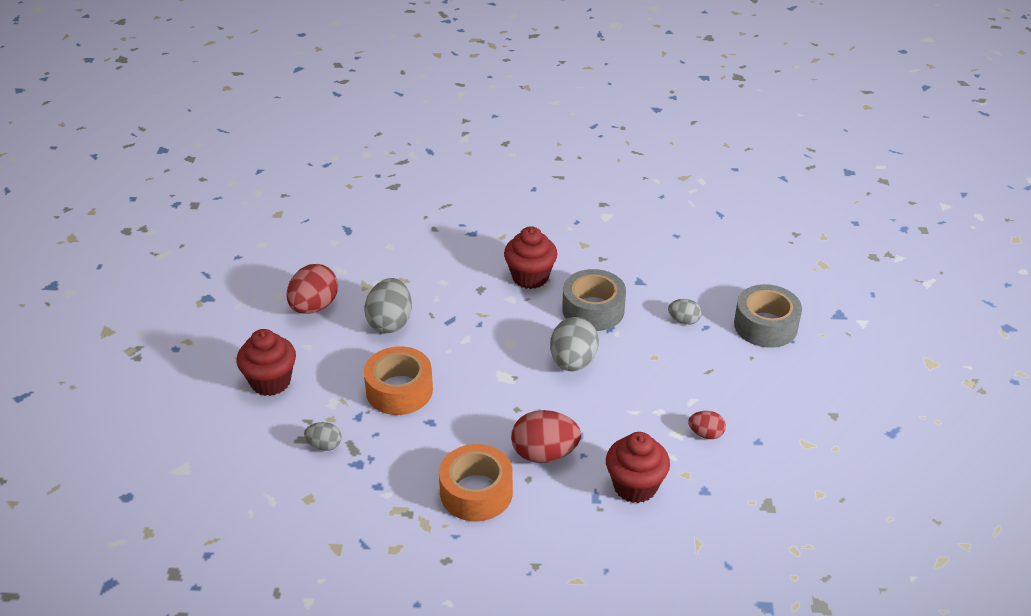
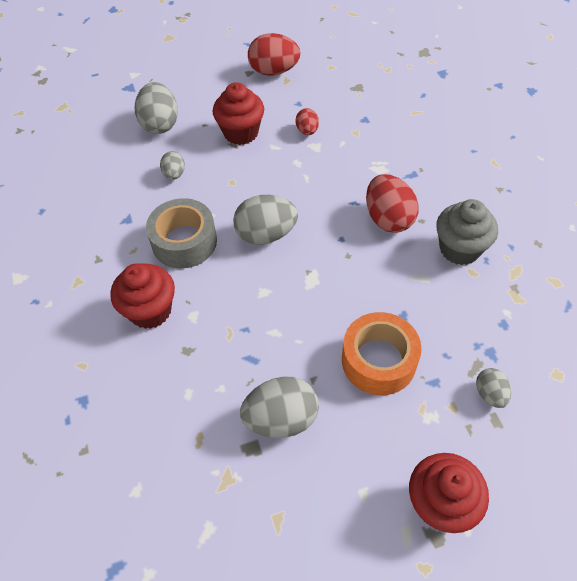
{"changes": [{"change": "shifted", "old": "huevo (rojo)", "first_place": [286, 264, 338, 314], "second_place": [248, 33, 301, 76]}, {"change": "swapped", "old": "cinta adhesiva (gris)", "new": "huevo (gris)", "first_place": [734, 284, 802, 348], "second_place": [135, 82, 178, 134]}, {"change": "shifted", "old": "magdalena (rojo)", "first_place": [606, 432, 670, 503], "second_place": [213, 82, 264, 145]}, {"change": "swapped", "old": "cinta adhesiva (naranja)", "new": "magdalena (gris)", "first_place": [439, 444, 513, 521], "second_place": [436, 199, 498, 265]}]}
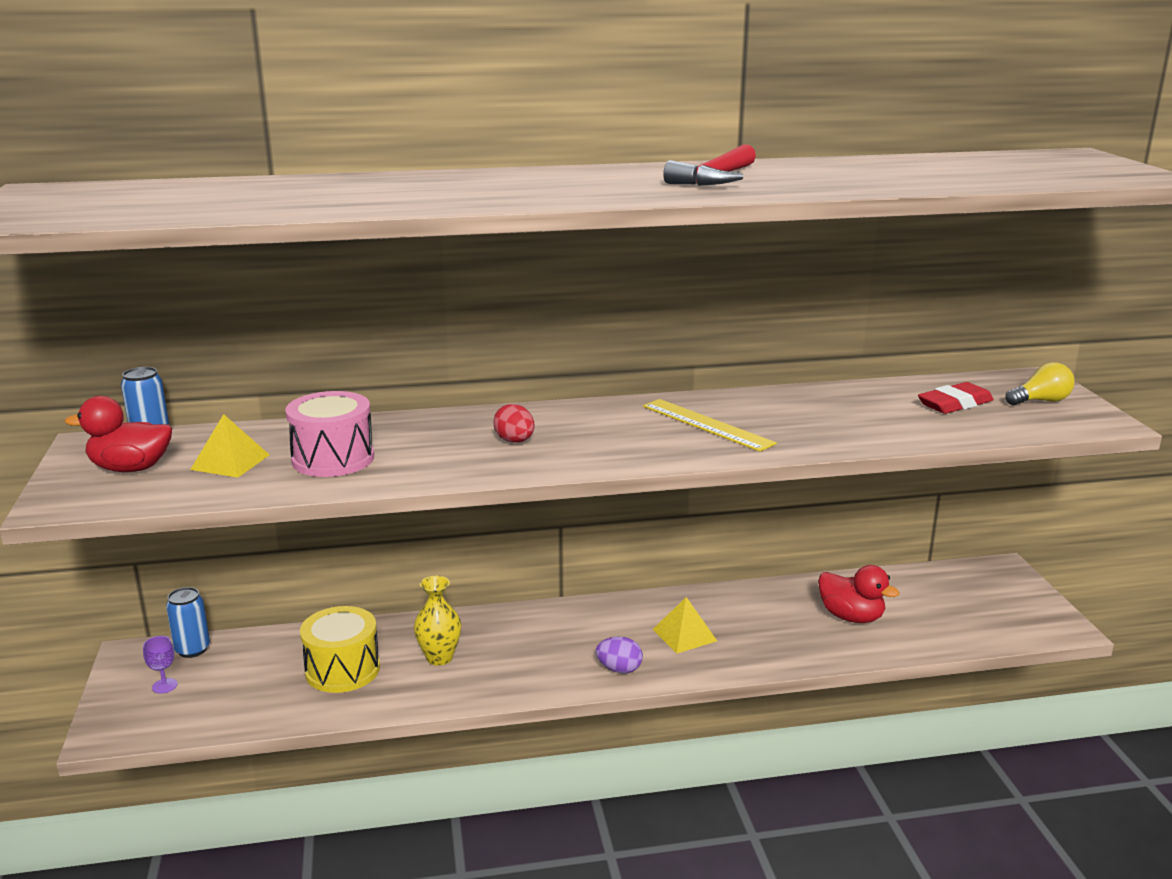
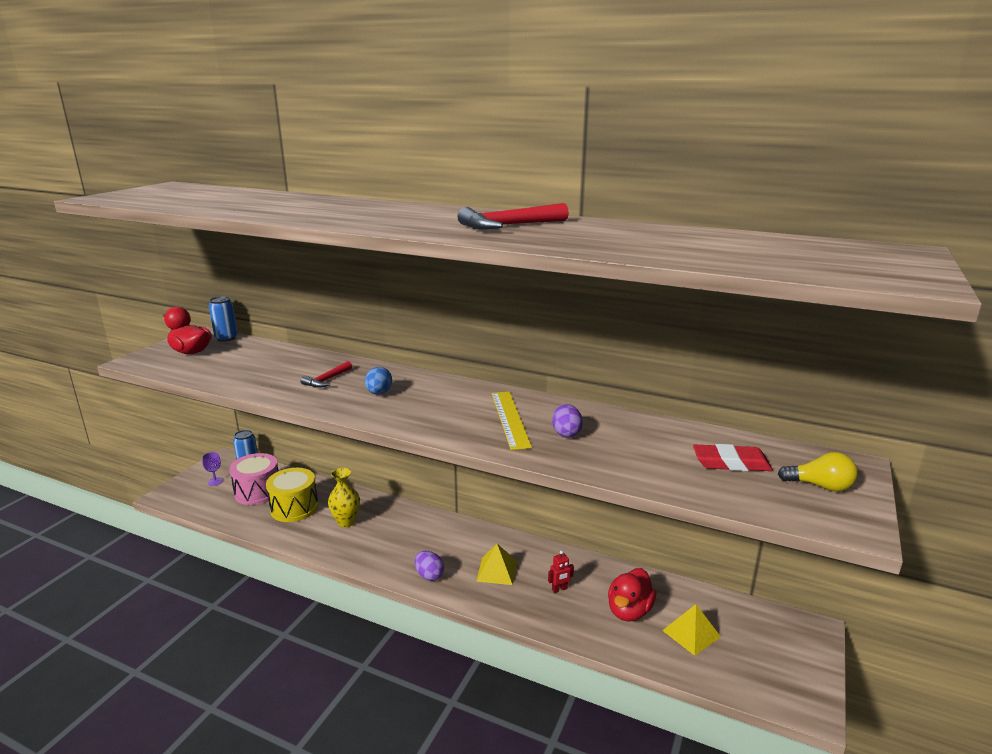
{"changes": [{"change": "shifted", "old": "tambor (rosa)", "first_place": [285, 391, 374, 477], "second_place": [229, 453, 279, 505]}, {"change": "repainted", "old": "huevo (rojo)", "new": "huevo (azul)", "first_place": [493, 404, 535, 443], "second_place": [365, 367, 392, 395]}, {"change": "shifted", "old": "pirámide (amarillo)", "first_place": [190, 414, 269, 478], "second_place": [662, 604, 721, 656]}, {"change": "rotated", "old": "pato (rojo)", "first_place": [818, 565, 900, 623], "second_place": [608, 568, 656, 621], "degrees": 45}, {"change": "new", "new": "martillo (rojo)", "second_place": [300, 361, 352, 388]}, {"change": "new", "new": "huevo (morado)", "second_place": [552, 404, 583, 438]}, {"change": "new", "new": "robot (rojo)", "second_place": [548, 551, 574, 593]}]}
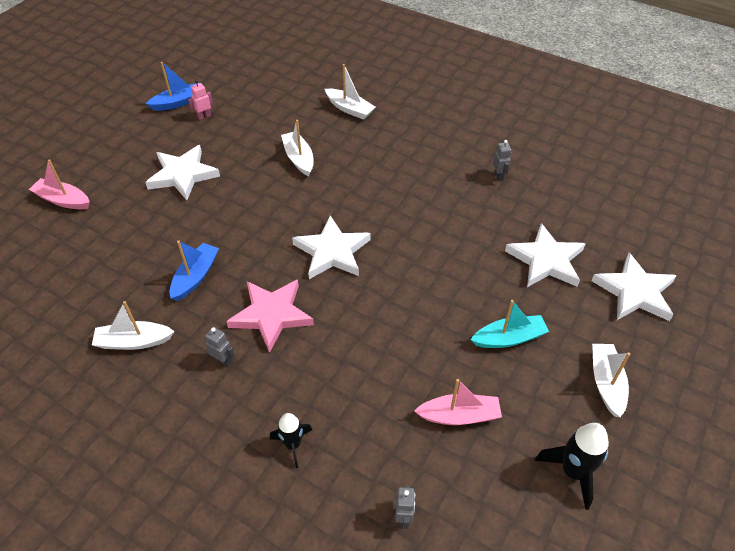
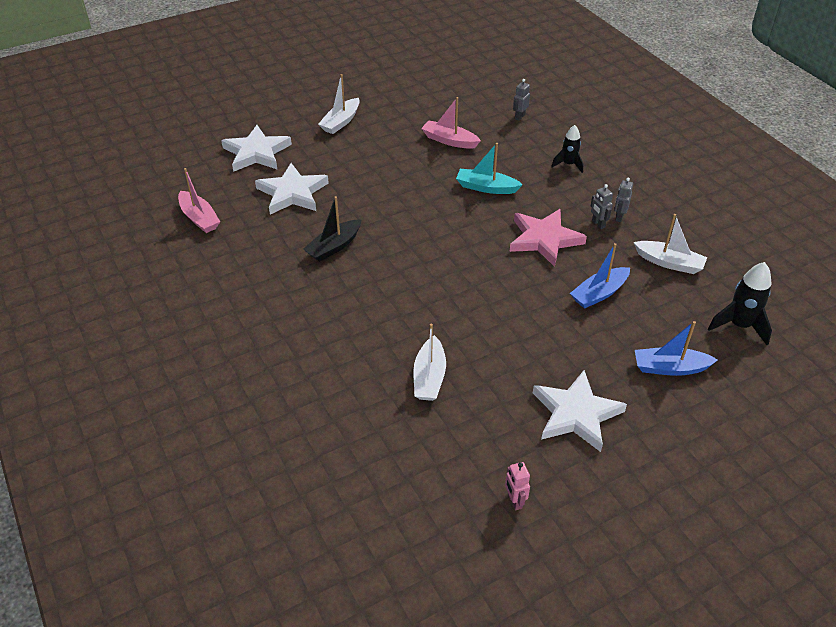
{"changes": [{"change": "shifted", "old": "barco (azul)", "first_place": [146, 62, 196, 111], "second_place": [635, 321, 718, 376]}, {"change": "gone", "old": "barco (blanco)", "first_place": [325, 64, 376, 120]}, {"change": "rotated", "old": "robot (rosa)", "first_place": [188, 80, 213, 120], "second_place": [505, 462, 530, 510], "degrees": 75}, {"change": "shifted", "old": "robot (gris)", "first_place": [493, 140, 511, 182], "second_place": [614, 178, 633, 222]}, {"change": "shifted", "old": "barco (rosa)", "first_place": [29, 159, 90, 209], "second_place": [178, 168, 220, 233]}, {"change": "gone", "old": "estrella (blanco)", "first_place": [292, 215, 371, 279]}, {"change": "shifted", "old": "barco (turquesa)", "first_place": [471, 300, 549, 348], "second_place": [456, 143, 523, 194]}, {"change": "shifted", "old": "cohete (negro)", "first_place": [535, 423, 609, 510], "second_place": [708, 262, 772, 345]}, {"change": "new", "new": "barco (negro)", "second_place": [303, 196, 362, 262]}]}
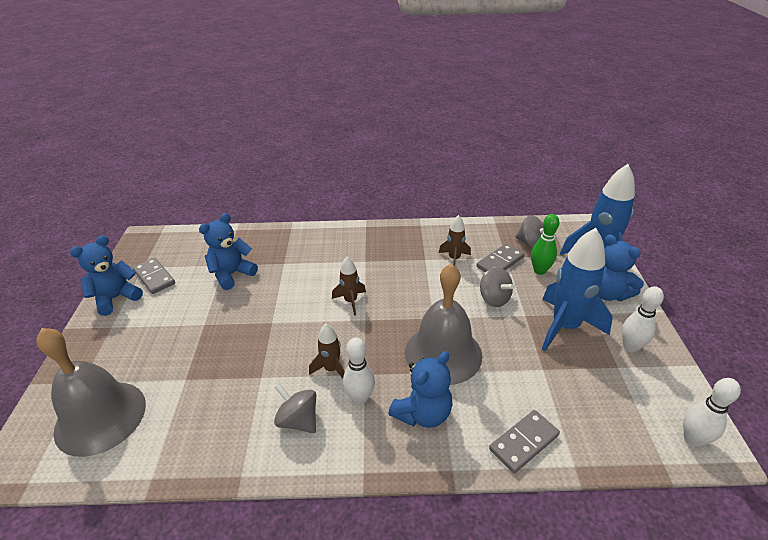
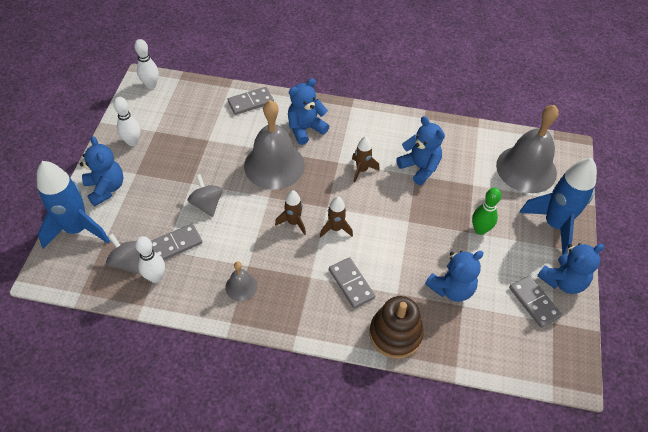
{"changes": [{"change": "shifted", "old": "bolo (verde)", "first_place": [531, 214, 559, 275], "second_place": [472, 188, 501, 235]}, {"change": "shifted", "old": "cohete (marrón)", "first_place": [439, 215, 471, 266], "second_place": [275, 190, 306, 235]}, {"change": "shifted", "old": "cohete (azul)", "first_place": [542, 228, 613, 351], "second_place": [519, 158, 597, 255]}, {"change": "shifted", "old": "bolo (blanco)", "first_place": [343, 337, 375, 405], "second_place": [135, 236, 165, 283]}, {"change": "gone", "old": "peonza (gris)", "first_place": [274, 383, 316, 433]}, {"change": "new", "new": "osito (azul)", "second_place": [396, 116, 445, 185]}, {"change": "new", "new": "ficha de dominó (gris)", "second_place": [329, 257, 375, 308]}, {"change": "new", "new": "campana (gris)", "second_place": [225, 261, 257, 301]}, {"change": "new", "new": "juguete apilable (marrón)", "second_place": [370, 296, 424, 359]}]}
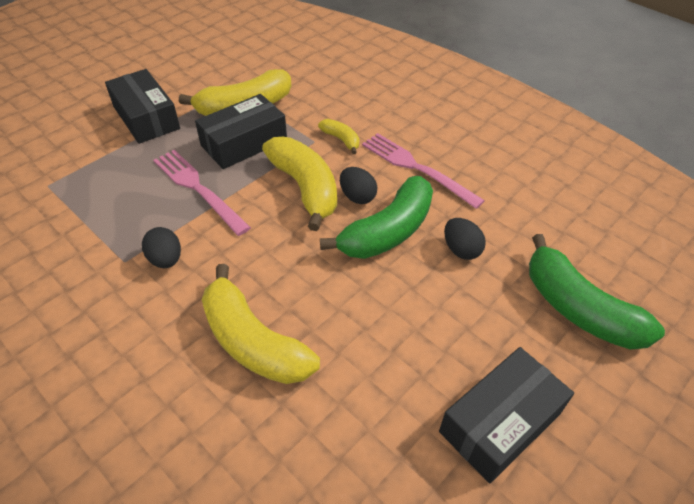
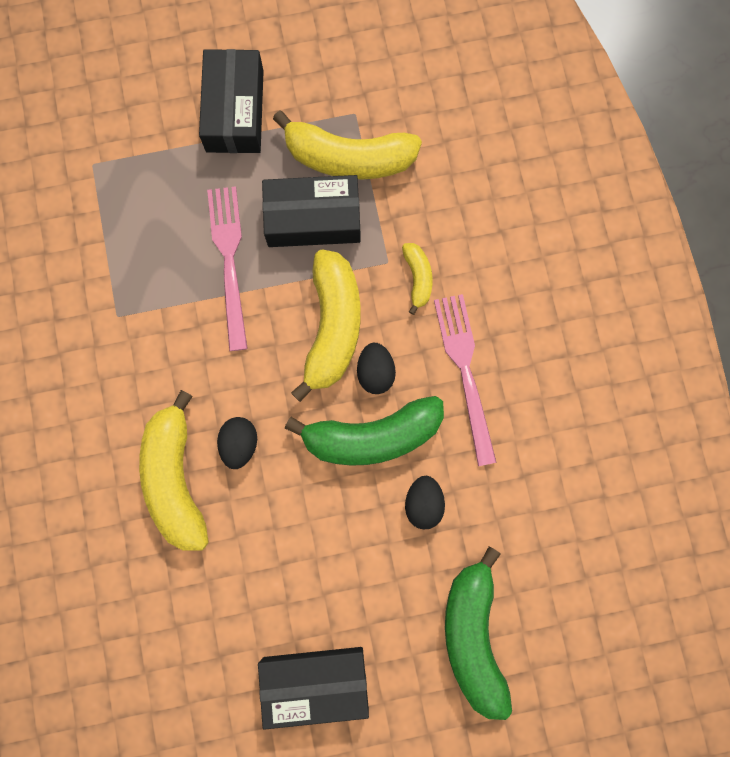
{"changes": [{"change": "shifted", "old": "huevo (negro)", "first_place": [142, 227, 181, 268], "second_place": [217, 417, 257, 469]}]}
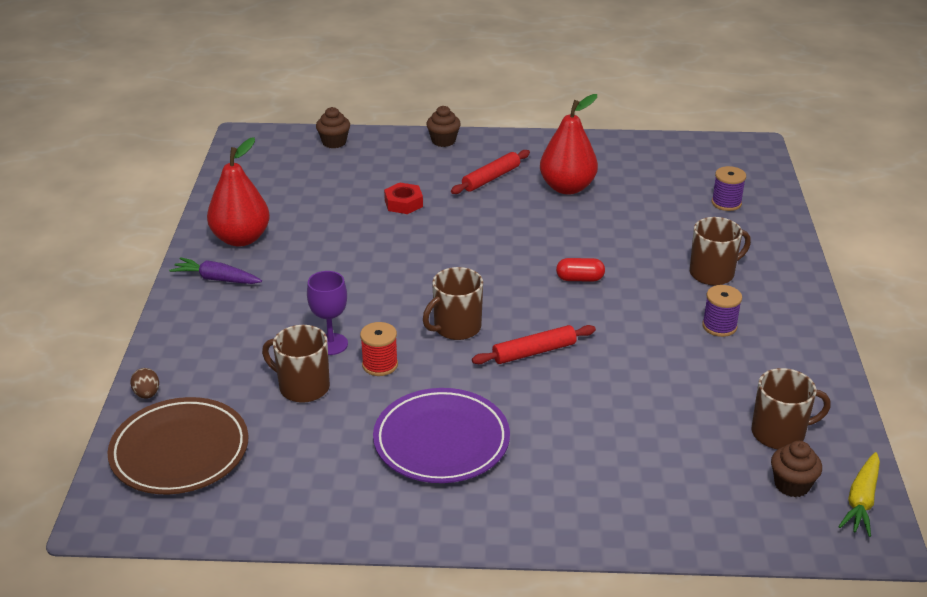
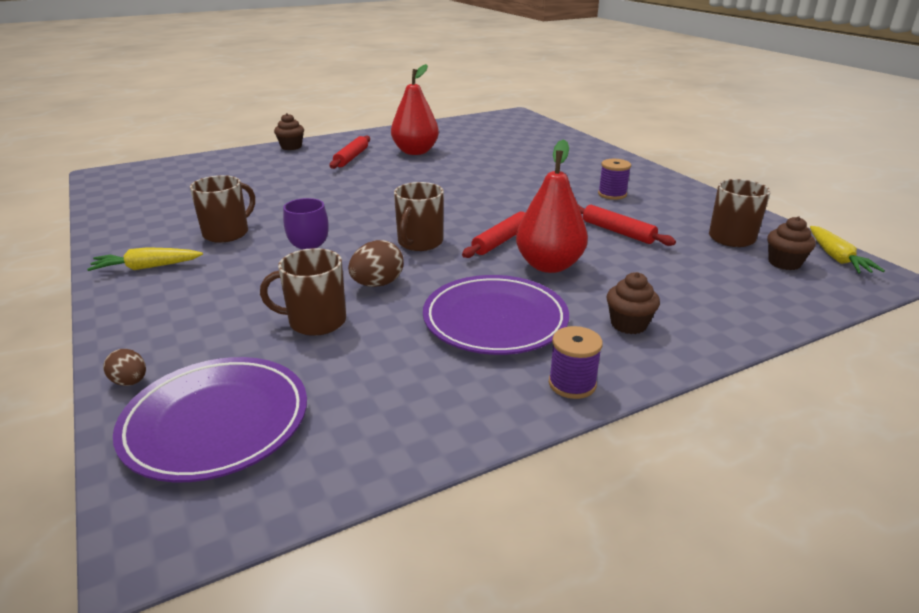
{"changes": [{"change": "shifted", "old": "magdalena (marrón)", "first_place": [316, 107, 350, 148], "second_place": [607, 272, 660, 334]}, {"change": "shifted", "old": "pera (rojo)", "first_place": [207, 137, 270, 247], "second_place": [516, 139, 588, 273]}, {"change": "shifted", "old": "carrete (morado)", "first_place": [712, 166, 746, 211], "second_place": [549, 326, 603, 399]}, {"change": "gone", "old": "tuerca (rojo)", "first_place": [384, 183, 423, 214]}, {"change": "shifted", "old": "taza (marrón)", "first_place": [690, 217, 751, 286], "second_place": [190, 175, 255, 243]}, {"change": "repainted", "old": "zanahoria (morado)", "new": "zanahoria (amarillo)", "first_place": [169, 257, 262, 284], "second_place": [87, 247, 203, 271]}, {"change": "gone", "old": "cápsula (rojo)", "first_place": [556, 258, 605, 282]}, {"change": "swapped", "old": "carrete (rojo)", "new": "huevo (marrón)", "first_place": [360, 322, 398, 376], "second_place": [348, 240, 404, 287]}, {"change": "repainted", "old": "plato (marrón)", "new": "plato (morado)", "first_place": [107, 397, 248, 494], "second_place": [113, 357, 307, 482]}, {"change": "new", "new": "rodillo (rojo)", "second_place": [578, 205, 676, 246]}]}
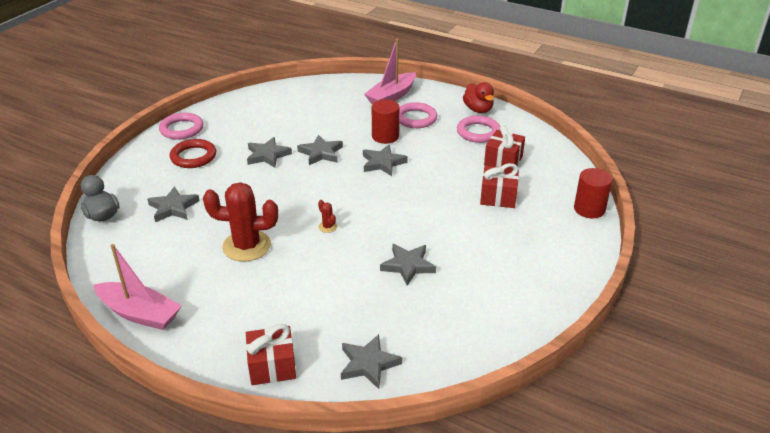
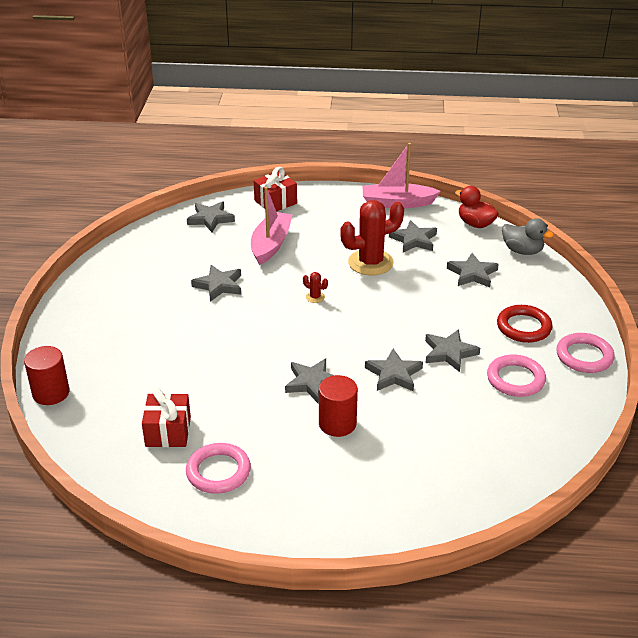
{"changes": [{"change": "shifted", "old": "barco (rosa)", "first_place": [364, 39, 416, 104], "second_place": [251, 187, 293, 265]}, {"change": "shifted", "old": "pato (rojo)", "first_place": [463, 82, 494, 113], "second_place": [455, 186, 499, 228]}, {"change": "shifted", "old": "anillo (rosa)", "first_place": [399, 102, 437, 128], "second_place": [487, 355, 546, 397]}, {"change": "gone", "old": "regalo (rojo)", "first_place": [480, 163, 519, 208]}, {"change": "new", "new": "estrella (gris)", "second_place": [389, 220, 437, 252]}]}
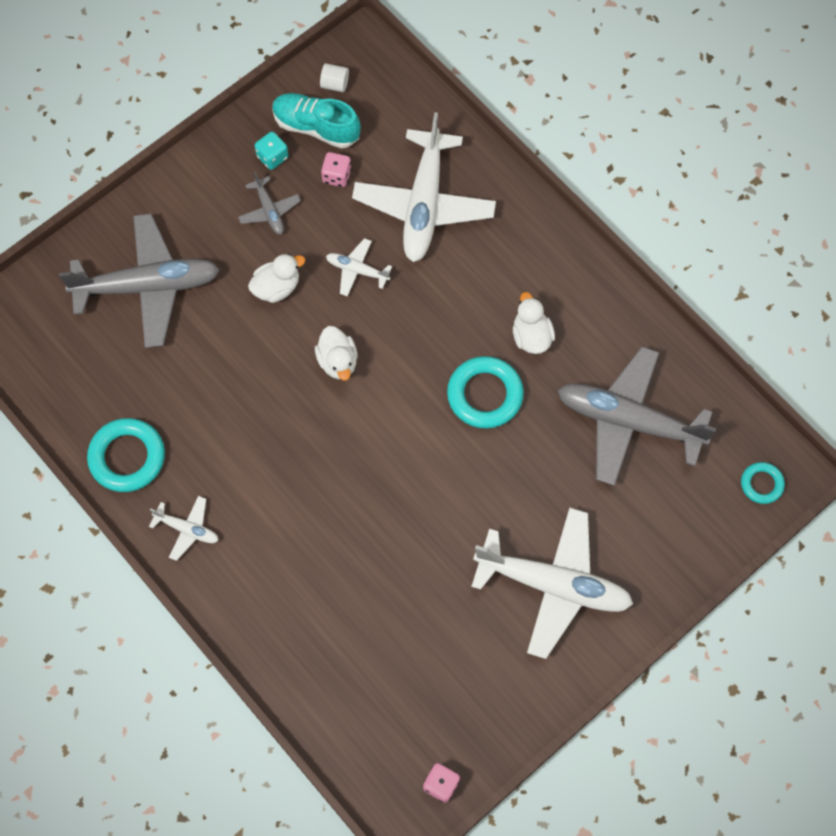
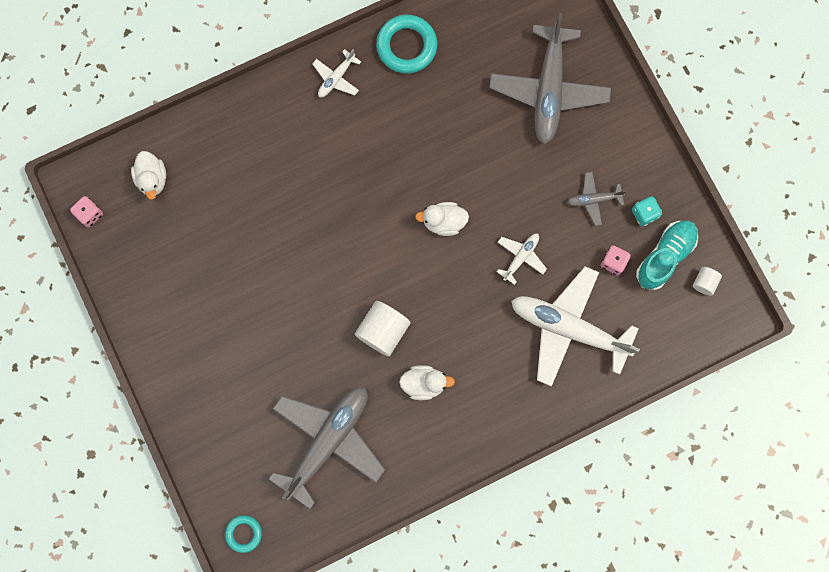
{"changes": [{"change": "shifted", "old": "pato (blanco)", "first_place": [248, 254, 305, 303], "second_place": [131, 151, 166, 200]}, {"change": "swapped", "old": "anillo (turquesa)", "new": "cilindro (blanco)", "first_place": [447, 356, 524, 429], "second_place": [355, 301, 410, 356]}, {"change": "gone", "old": "avión (blanco)", "first_place": [471, 508, 633, 659]}]}
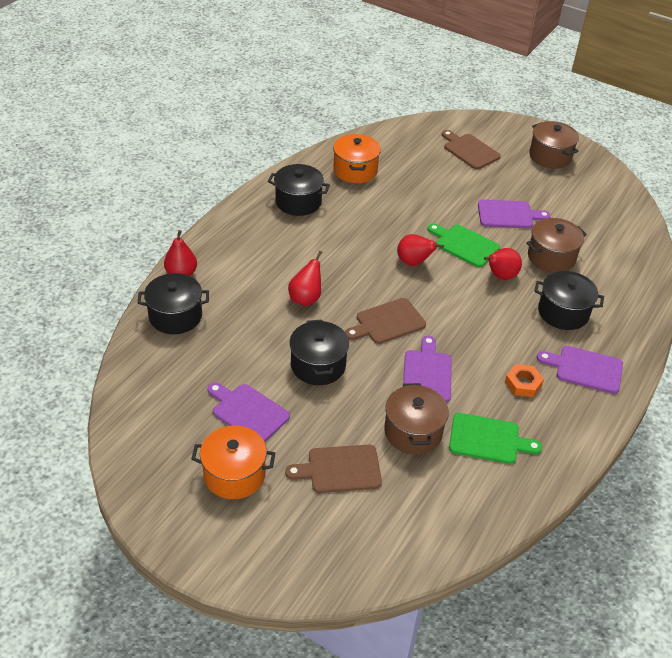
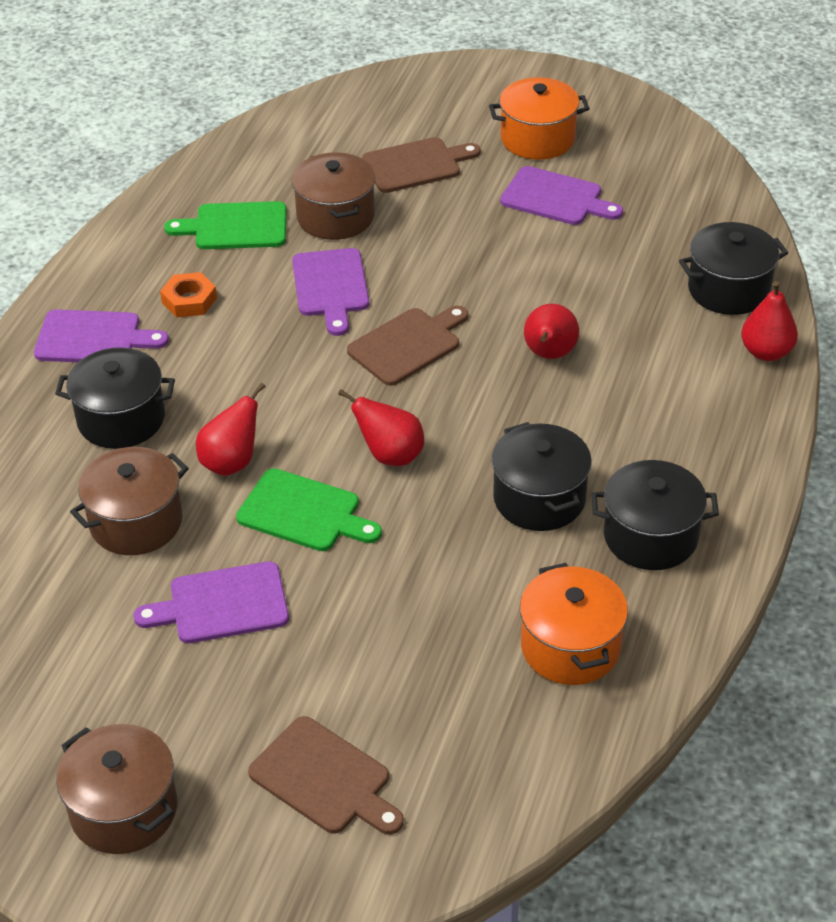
{"changes": [{"change": "shifted", "old": "olla (negro)", "first_place": [289, 320, 349, 385], "second_place": [492, 422, 592, 531]}]}
